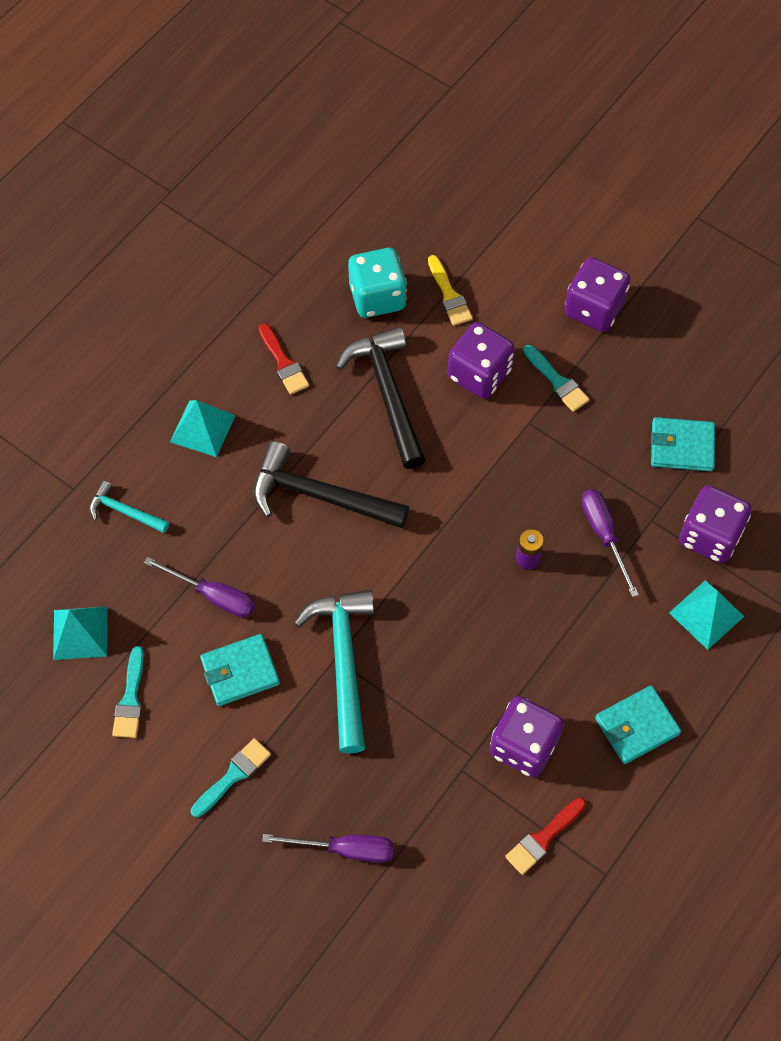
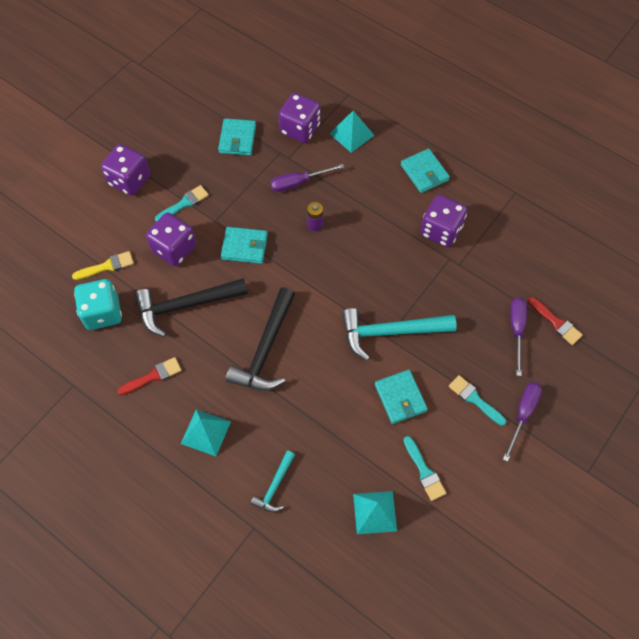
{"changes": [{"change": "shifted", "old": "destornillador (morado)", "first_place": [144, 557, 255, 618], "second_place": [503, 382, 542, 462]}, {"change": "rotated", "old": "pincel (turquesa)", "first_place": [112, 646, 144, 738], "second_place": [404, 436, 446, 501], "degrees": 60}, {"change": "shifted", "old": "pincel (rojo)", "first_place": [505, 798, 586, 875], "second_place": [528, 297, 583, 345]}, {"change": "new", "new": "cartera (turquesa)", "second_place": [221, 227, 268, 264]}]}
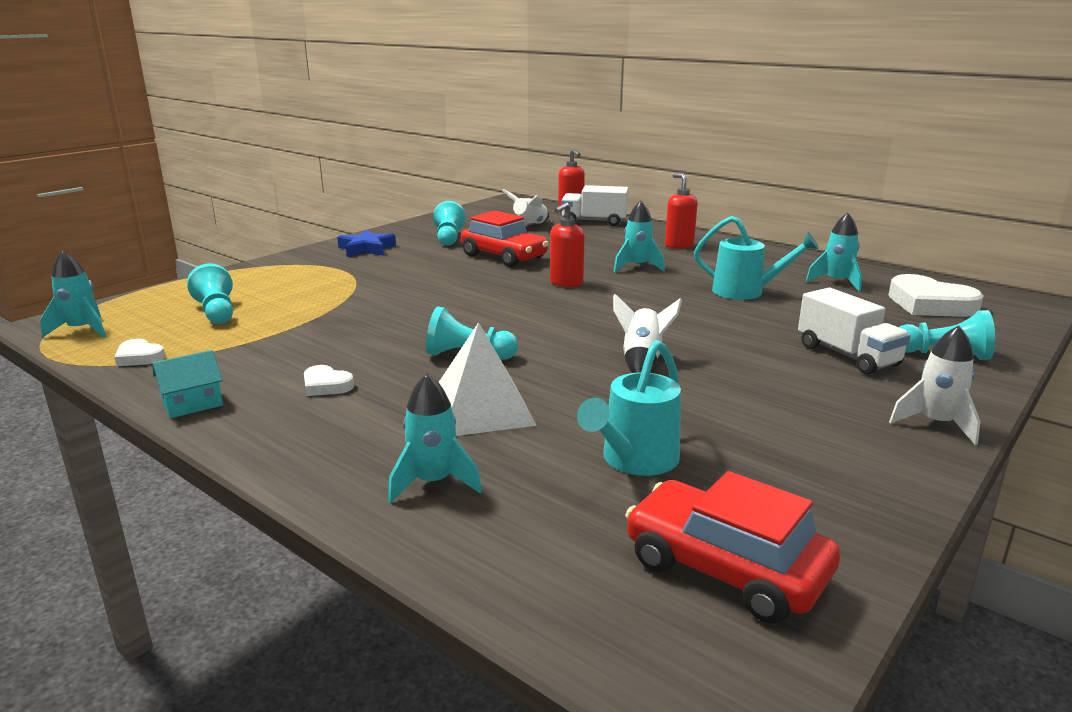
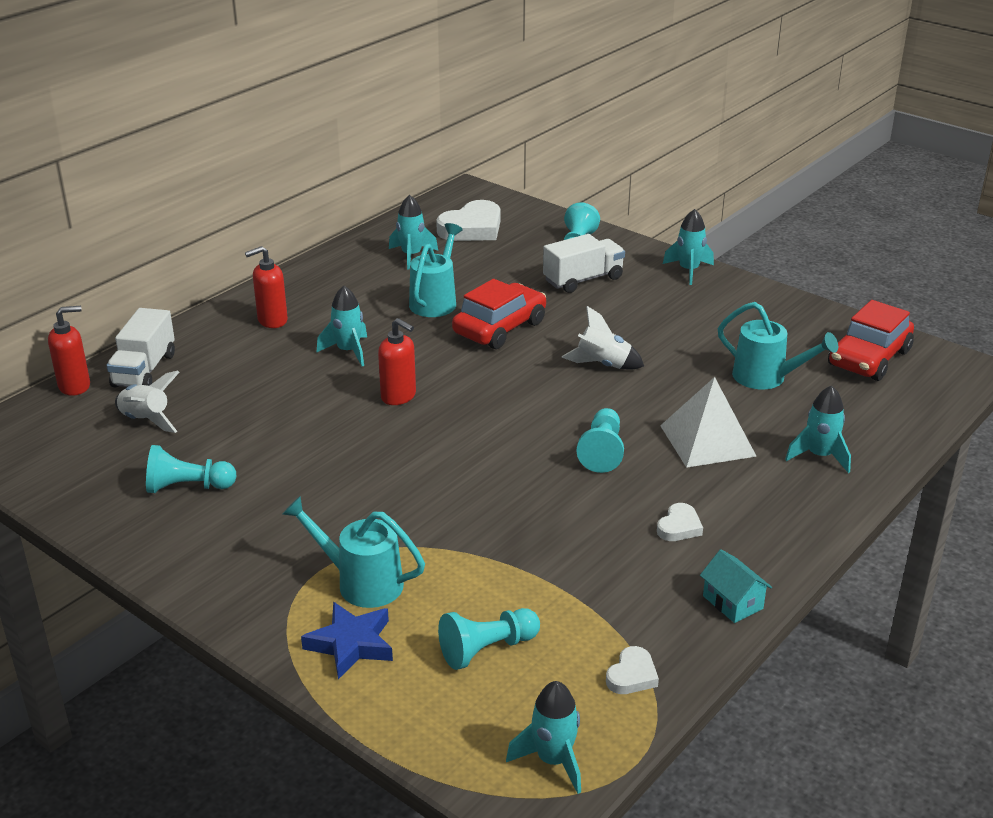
{"changes": [{"change": "shifted", "old": "coche (rojo)", "first_place": [461, 211, 549, 267], "second_place": [452, 279, 546, 349]}, {"change": "shifted", "old": "estrella (azul)", "first_place": [337, 230, 396, 257], "second_place": [301, 602, 393, 679]}, {"change": "repainted", "old": "cohete (blanco)", "new": "cohete (turquesa)", "first_place": [889, 325, 980, 445], "second_place": [663, 209, 714, 285]}, {"change": "new", "new": "regadera (turquesa)", "second_place": [282, 496, 425, 608]}]}
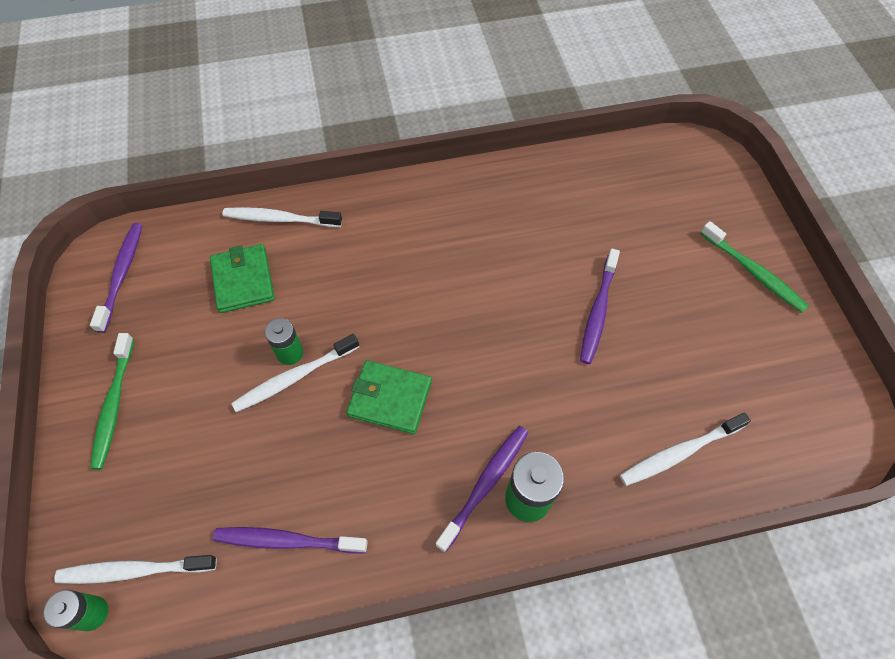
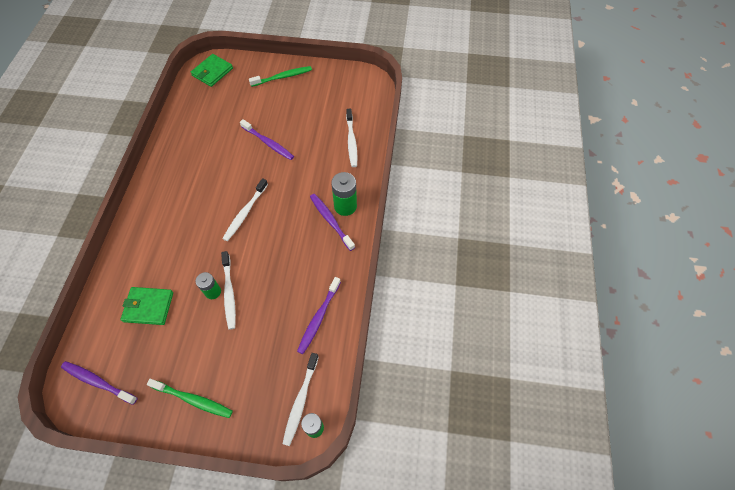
{"changes": [{"change": "shifted", "old": "cepillo de dientes (blanco)", "first_place": [222, 207, 342, 227], "second_place": [223, 178, 268, 241]}, {"change": "shifted", "old": "cartera (verde)", "first_place": [346, 360, 432, 434], "second_place": [191, 54, 233, 87]}]}
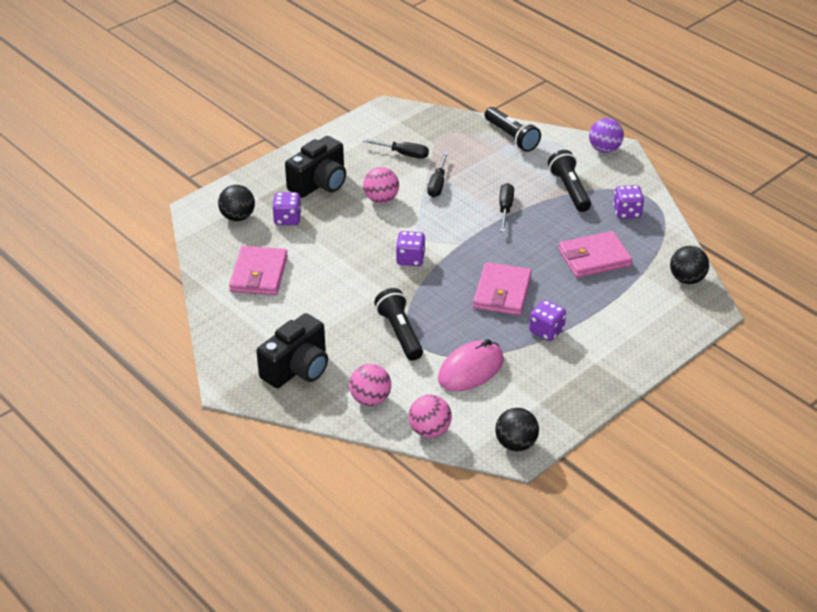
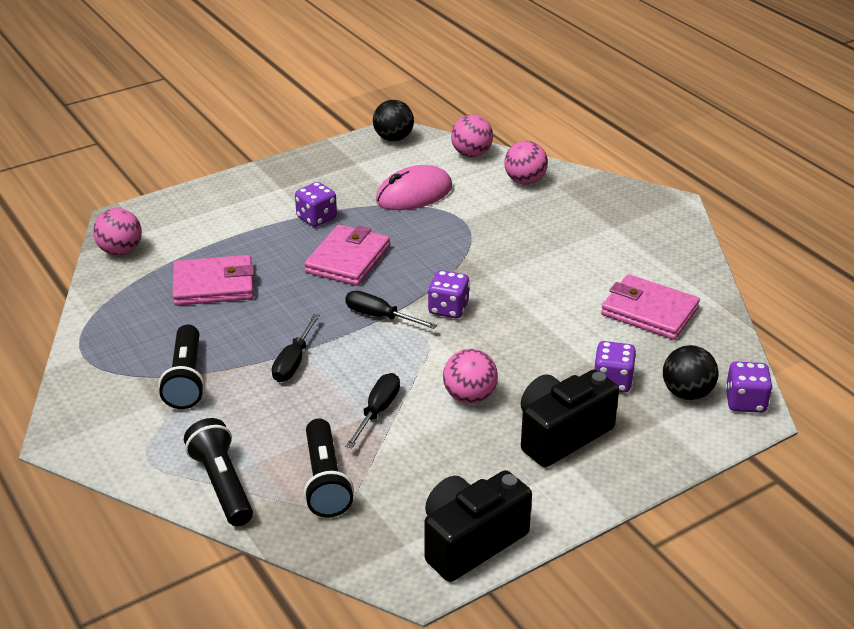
{"changes": [{"change": "gone", "old": "pelota (morado)", "first_place": [589, 118, 624, 153]}, {"change": "shifted", "old": "destornillador (negro)", "first_place": [362, 139, 429, 159], "second_place": [345, 291, 437, 329]}, {"change": "shifted", "old": "dado (morado)", "first_place": [613, 185, 644, 219], "second_place": [725, 361, 773, 413]}, {"change": "rotated", "old": "cartera (rosa)", "first_place": [229, 246, 288, 295], "second_place": [601, 274, 700, 340], "degrees": -75}, {"change": "repainted", "old": "pelota (negro)", "new": "pelota (rosa)", "first_place": [670, 246, 709, 284], "second_place": [93, 208, 142, 255]}, {"change": "shifted", "old": "lámpara de mano (negro)", "first_place": [374, 288, 423, 361], "second_place": [304, 418, 354, 518]}, {"change": "shifted", "old": "cámara (negro)", "first_place": [256, 313, 328, 388], "second_place": [424, 470, 532, 582]}]}
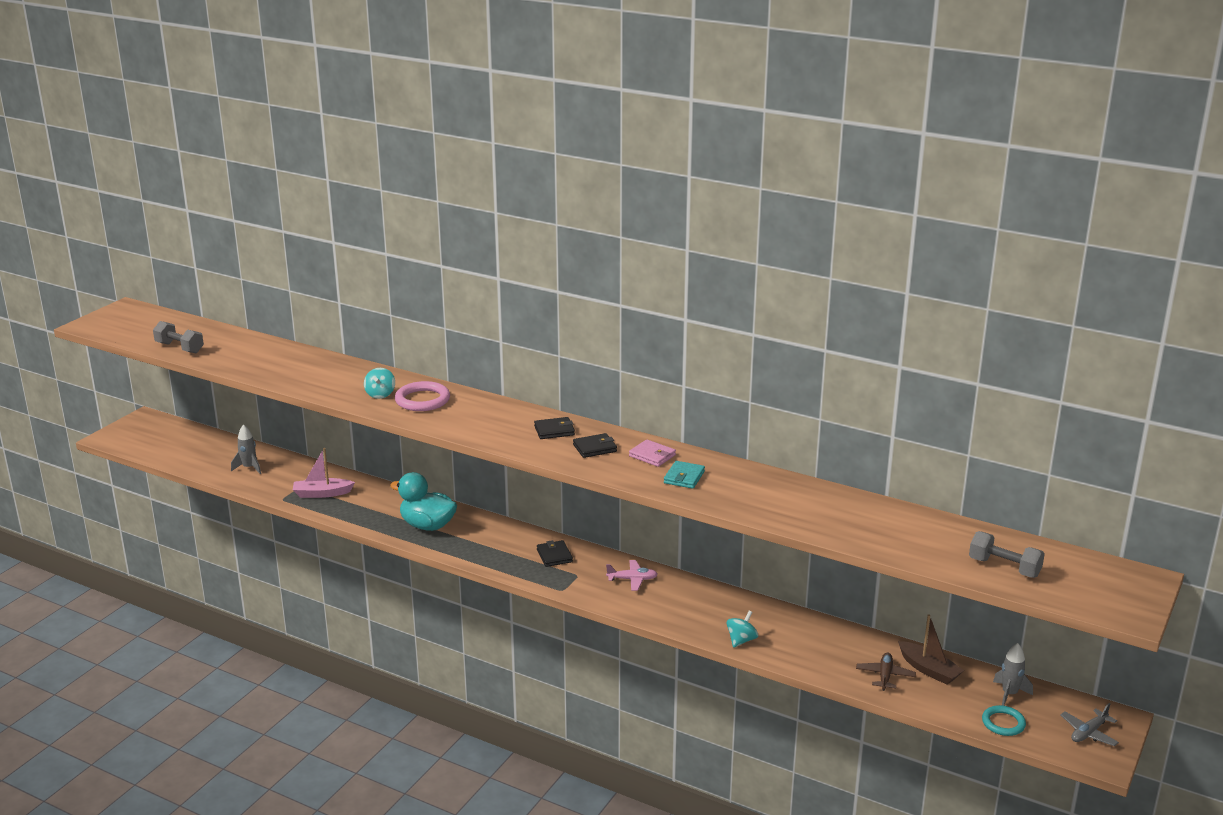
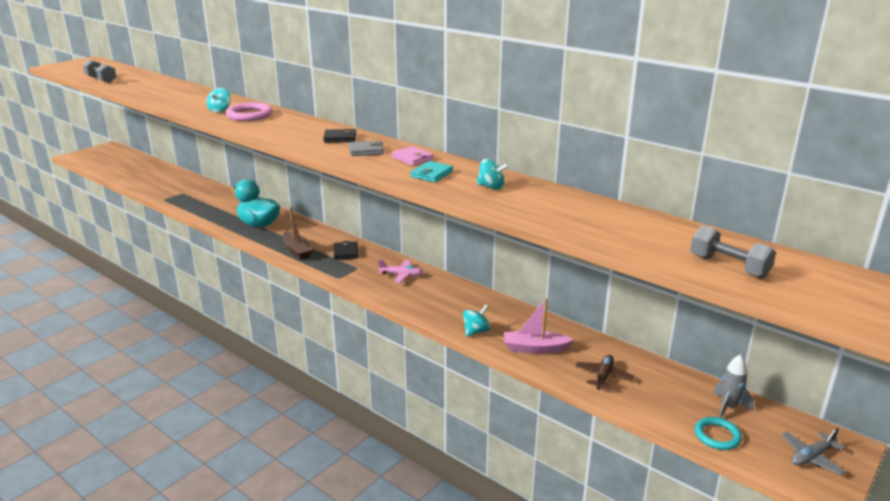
{"changes": [{"change": "gone", "old": "cohete (gris)", "first_place": [231, 424, 261, 474]}, {"change": "repainted", "old": "cartera (negro)", "new": "cartera (gris)", "first_place": [573, 433, 617, 458], "second_place": [349, 140, 384, 156]}, {"change": "shifted", "old": "barco (rosa)", "first_place": [293, 448, 355, 498], "second_place": [504, 298, 574, 354]}, {"change": "shifted", "old": "barco (marrón)", "first_place": [898, 614, 964, 685], "second_place": [282, 206, 313, 260]}, {"change": "new", "new": "peonza (turquesa)", "second_place": [476, 159, 509, 190]}]}
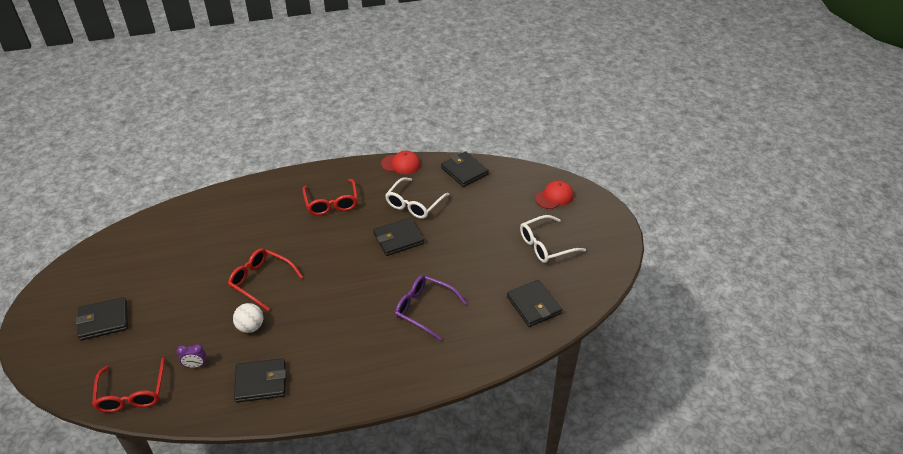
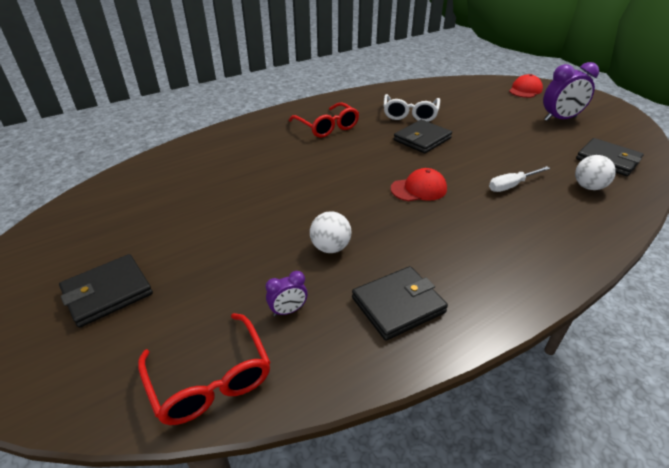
{"changes": [{"change": "shifted", "old": "gorra (rojo)", "first_place": [381, 151, 421, 174], "second_place": [391, 168, 447, 201]}, {"change": "gone", "old": "cartera (negro)", "first_place": [441, 151, 489, 187]}, {"change": "swapped", "old": "gafas (blanco)", "new": "despertador (morado)", "first_place": [520, 215, 586, 263], "second_place": [543, 62, 599, 121]}, {"change": "gone", "old": "gafas (rojo)", "first_place": [228, 248, 303, 311]}, {"change": "swapped", "old": "gafas (morado)", "new": "destornillador (blanco)", "first_place": [395, 275, 467, 341], "second_place": [489, 166, 550, 192]}, {"change": "new", "new": "pelota (blanco)", "second_place": [575, 155, 616, 190]}]}
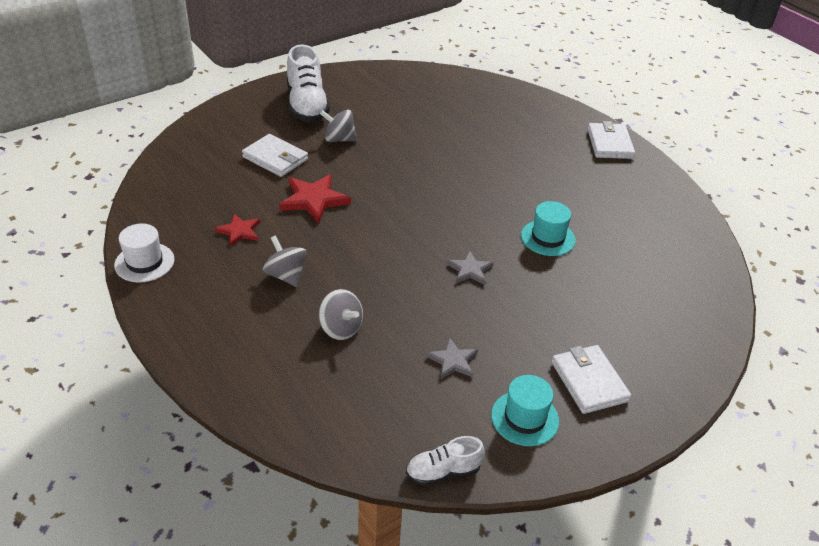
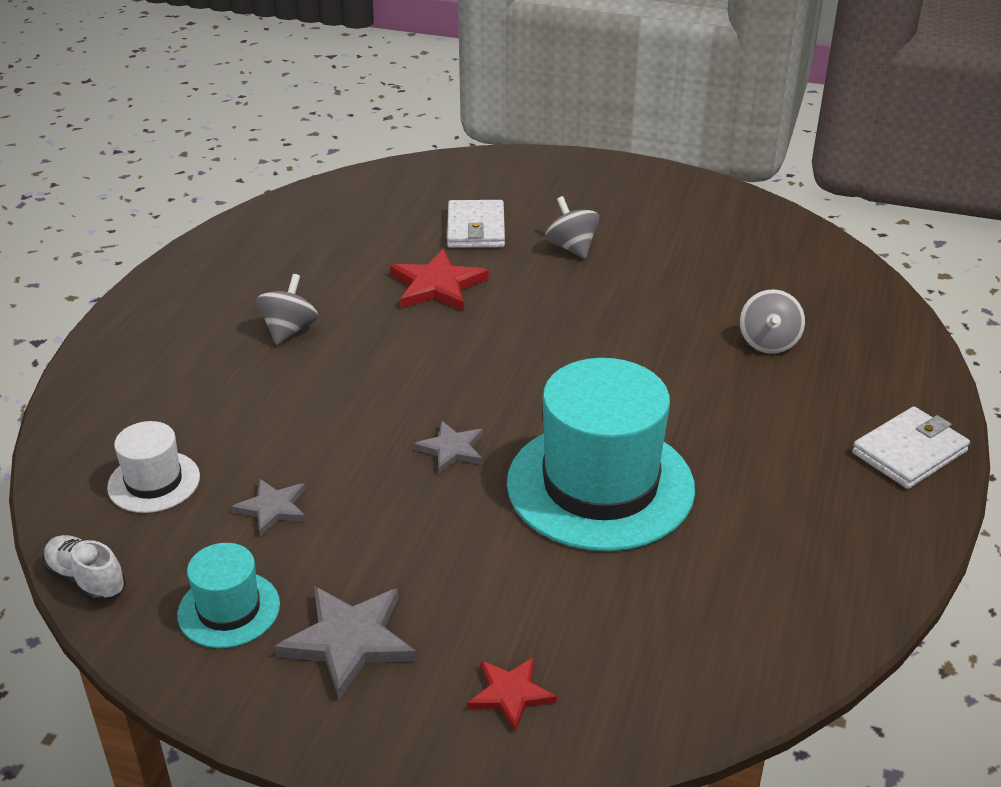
{"changes": [{"change": "gone", "old": "zapato (blanco)", "first_place": [287, 44, 330, 122]}, {"change": "scaled", "old": "sombrero (turquesa)", "first_place": [521, 201, 576, 256], "second_place": [507, 358, 695, 551], "factor": 2.06}, {"change": "shifted", "old": "estrella (rojo)", "first_place": [215, 214, 260, 247], "second_place": [467, 657, 557, 732]}, {"change": "shifted", "old": "sombrero (blanco)", "first_place": [114, 223, 175, 282], "second_place": [107, 421, 200, 513]}, {"change": "shifted", "old": "peonza (gris)", "first_place": [319, 289, 363, 340], "second_place": [740, 289, 805, 354]}, {"change": "swapped", "old": "cartera (blanco)", "new": "estrella (gris)", "first_place": [552, 345, 631, 414], "second_place": [274, 586, 417, 700]}]}
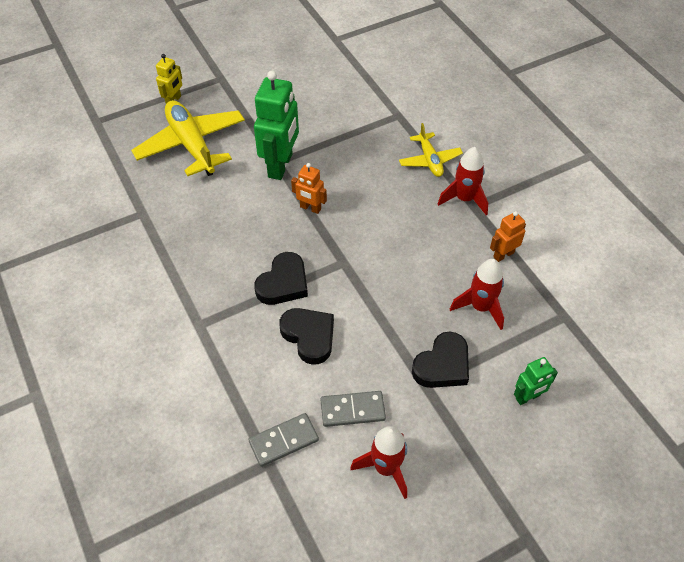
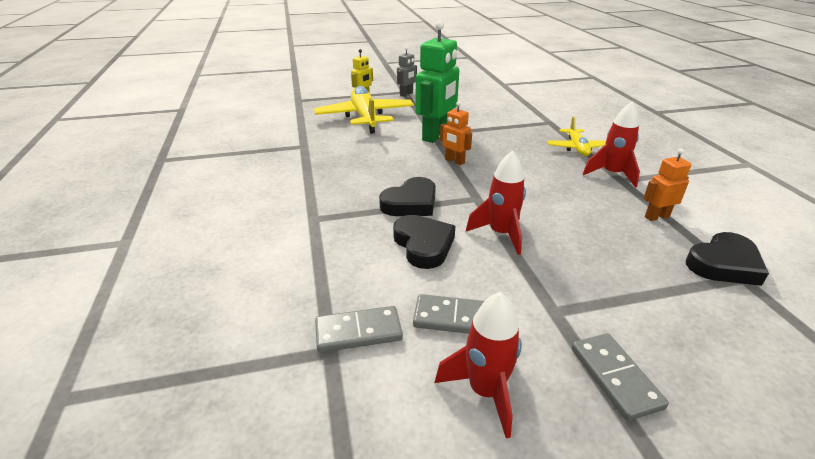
{"changes": [{"change": "shifted", "old": "cohete (rojo)", "first_place": [450, 259, 504, 330], "second_place": [466, 151, 526, 255]}, {"change": "shifted", "old": "corazón (negro)", "first_place": [412, 331, 469, 388], "second_place": [686, 232, 769, 286]}, {"change": "gone", "old": "robot (verde)", "first_place": [514, 357, 558, 405]}, {"change": "new", "new": "robot (gris)", "second_place": [397, 47, 417, 97]}, {"change": "new", "new": "ficha de dominó (gris)", "second_place": [572, 333, 669, 421]}]}
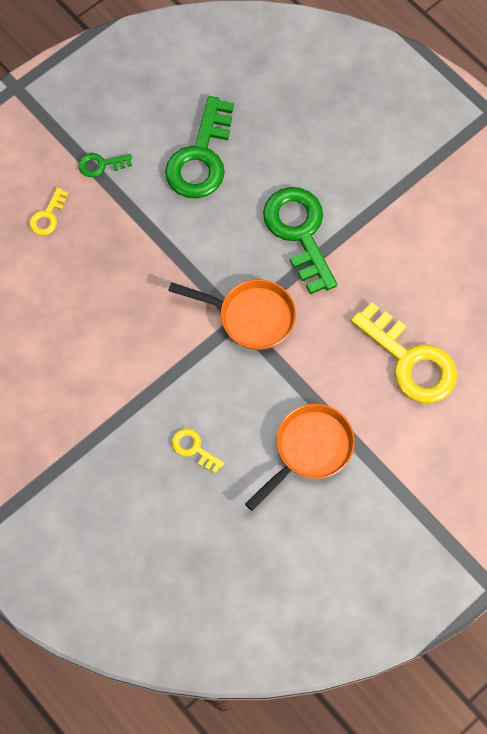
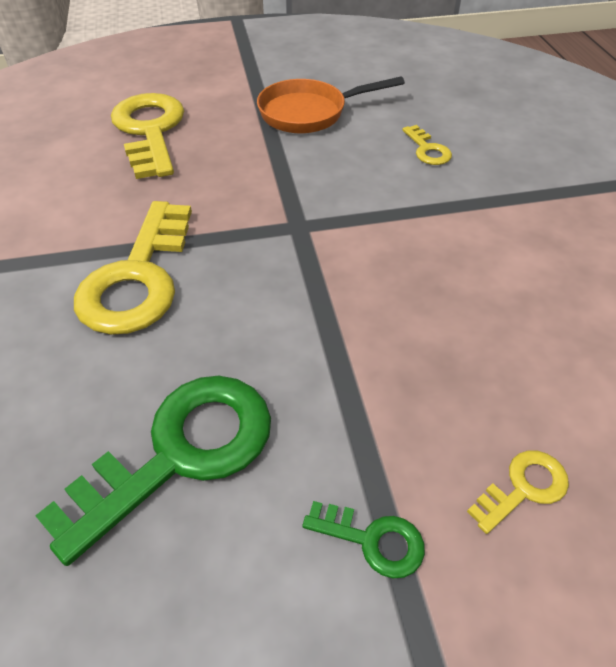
{"changes": [{"change": "repainted", "old": "llave (verde)", "new": "llave (amarillo)", "first_place": [263, 187, 337, 295], "second_place": [74, 201, 192, 335]}, {"change": "gone", "old": "sartén (naranja)", "first_place": [168, 279, 296, 350]}]}
